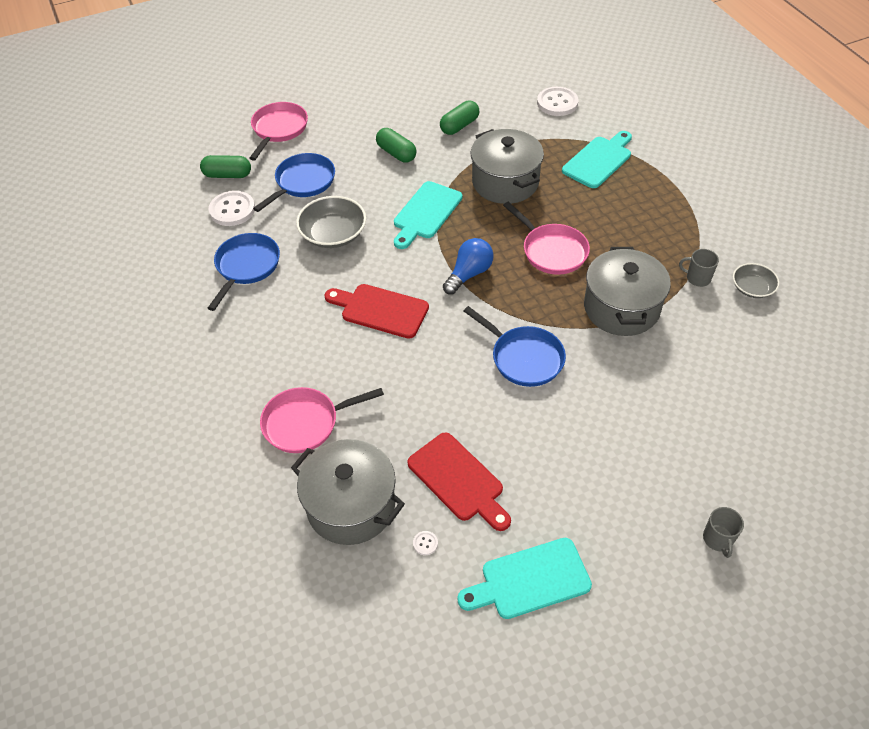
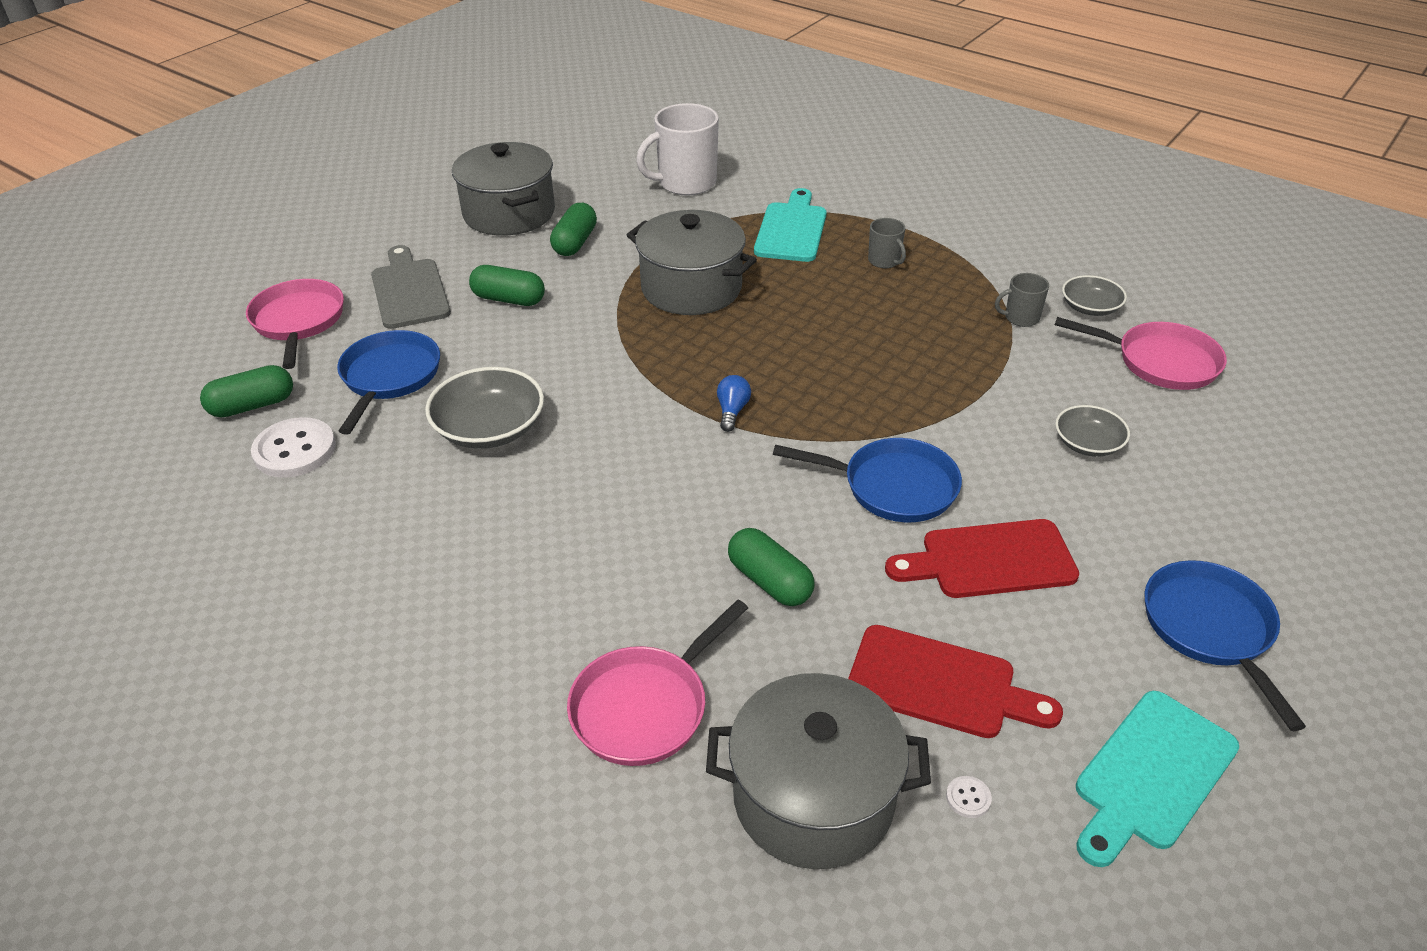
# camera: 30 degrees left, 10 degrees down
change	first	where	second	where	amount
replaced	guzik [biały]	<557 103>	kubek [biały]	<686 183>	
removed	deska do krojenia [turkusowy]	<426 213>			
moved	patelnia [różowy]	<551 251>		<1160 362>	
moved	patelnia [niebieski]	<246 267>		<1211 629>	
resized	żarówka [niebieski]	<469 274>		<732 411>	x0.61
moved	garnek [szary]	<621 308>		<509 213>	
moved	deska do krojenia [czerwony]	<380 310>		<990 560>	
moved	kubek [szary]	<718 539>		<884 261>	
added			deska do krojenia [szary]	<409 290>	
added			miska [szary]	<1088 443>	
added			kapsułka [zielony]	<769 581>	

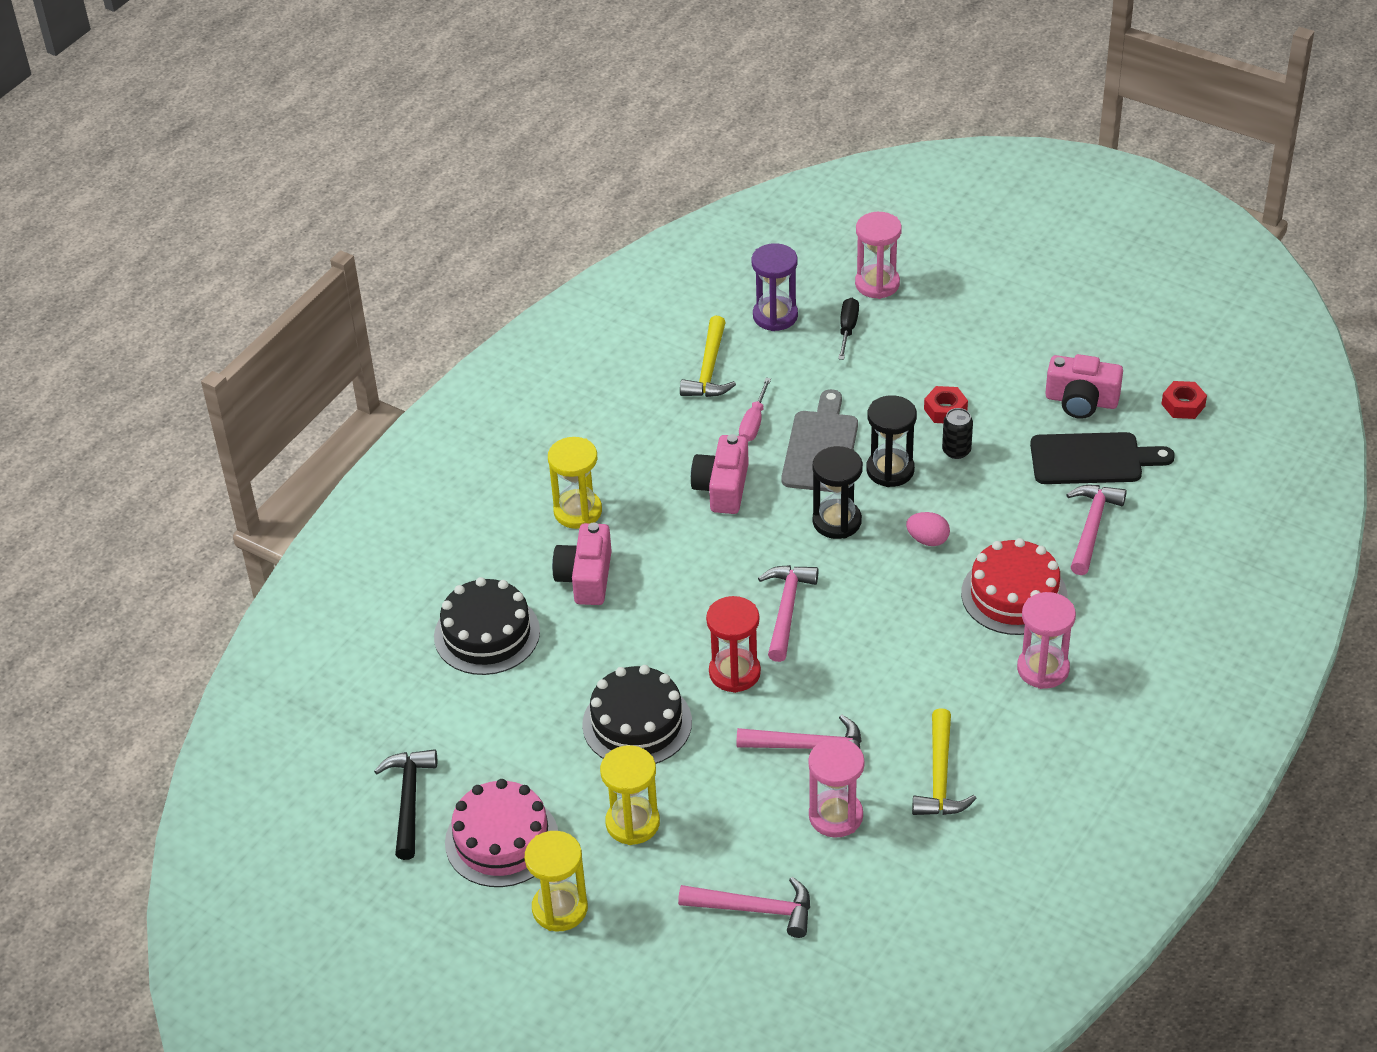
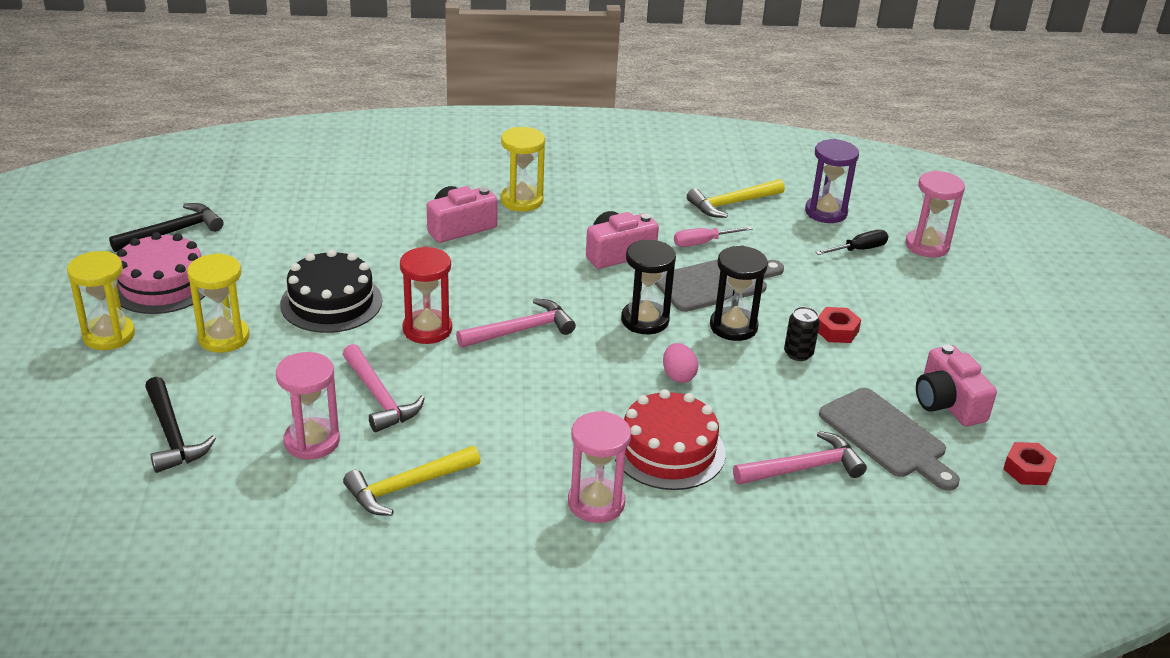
# camera: 50 degrees right, 10 degrees down
change	first	where	second	where	amount
recoloured	deska do krojenia [czarny]	<1092 459>	deska do krojenia [szary]	<886 436>	
removed	tort [czarny]	<487 634>			
recoloured	młotek [różowy]	<755 909>	młotek [czarny]	<172 435>	

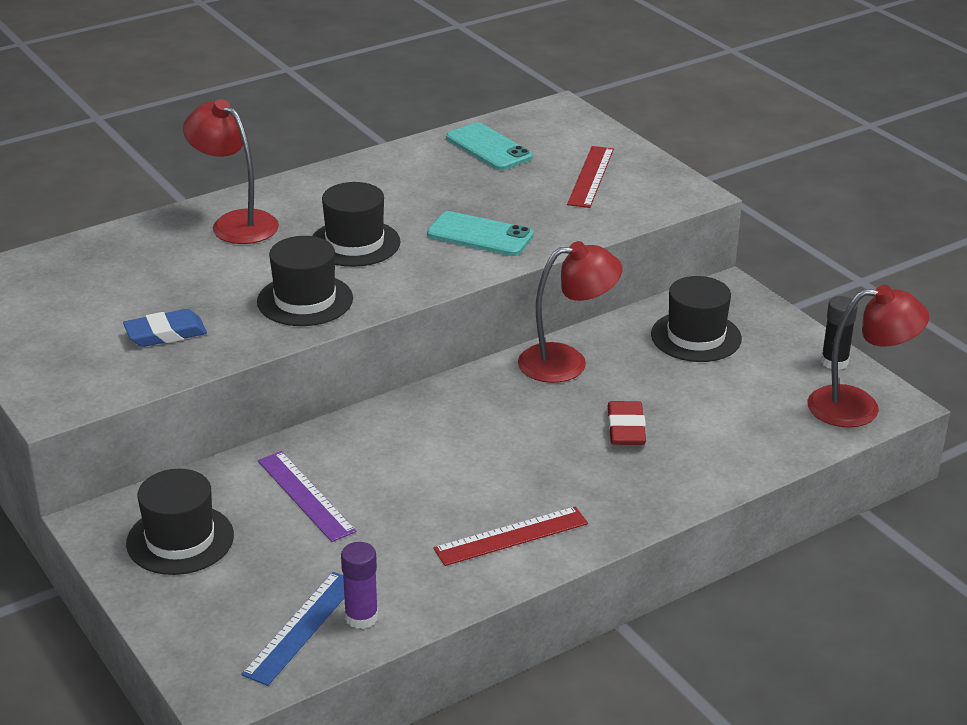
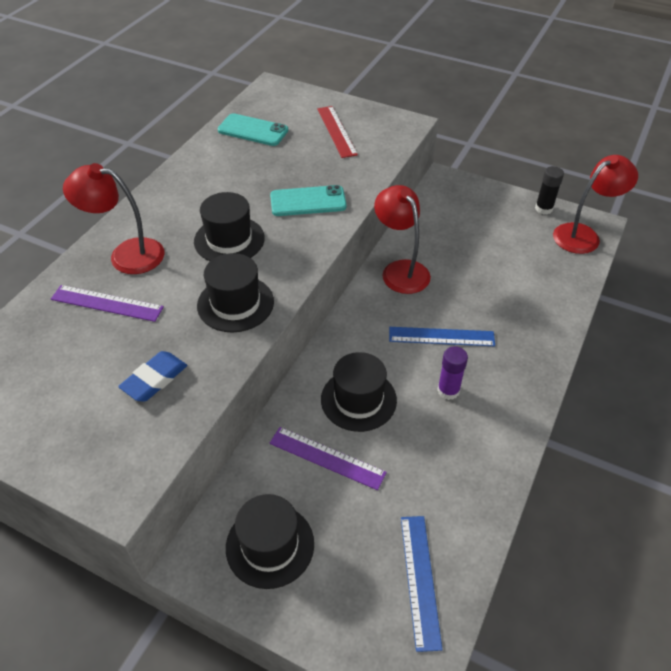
# camera: 30 degrees left, 15 degrees up
change	first	where	second	where	amount
turned	lampka [czerwony]	<567 362>		<400 270>	75 degrees counterclockwise
moved	kapelusz [czarny]	<696 337>		<358 399>	
removed	gumka do mazania [czerwony]	<626 428>			
removed	linijka [czerwony]	<511 536>			
moved	klej w sztyfcie [fioletowy]	<361 617>		<448 390>	
added			linijka [fioletowy]	<107 303>	
added			linijka [niebieski]	<441 336>	

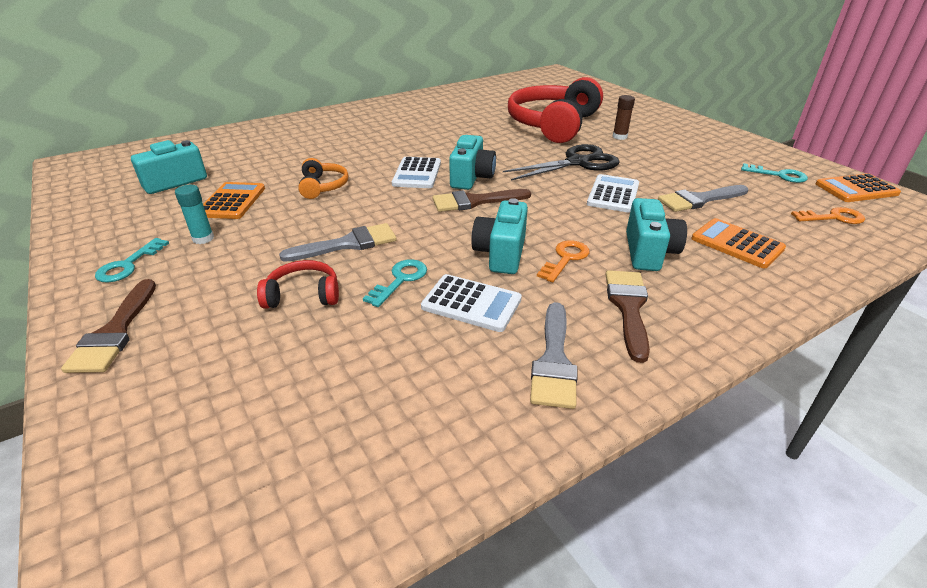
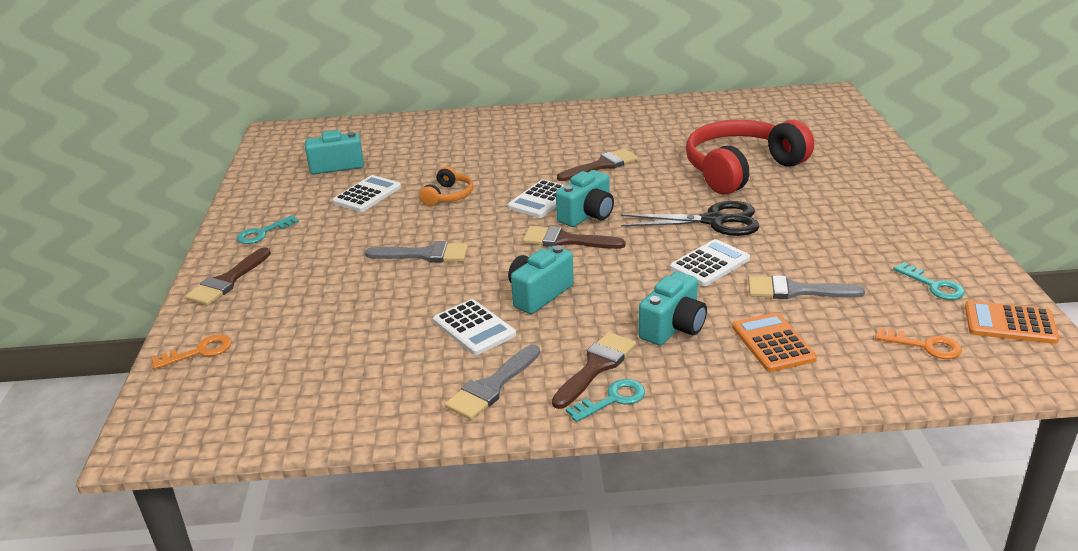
# camera: 30 degrees right, 5 degrees down
change	first	where	second	where	amount
removed	klej w sztyfcie [brązowy]	<619 137>			
recoloured	kalkulator [pomarańczowy]	<232 201>	kalkulator [biały]	<367 195>	
removed	klej w sztyfcie [turkusowy]	<203 238>			
moved	klucz [pomarańczowy]	<565 259>		<199 352>	
moved	klucz [turkusowy]	<400 280>		<612 399>	
removed	słuchawki [czerwony]	<303 295>			
added			pędzel [brązowy]	<601 165>	

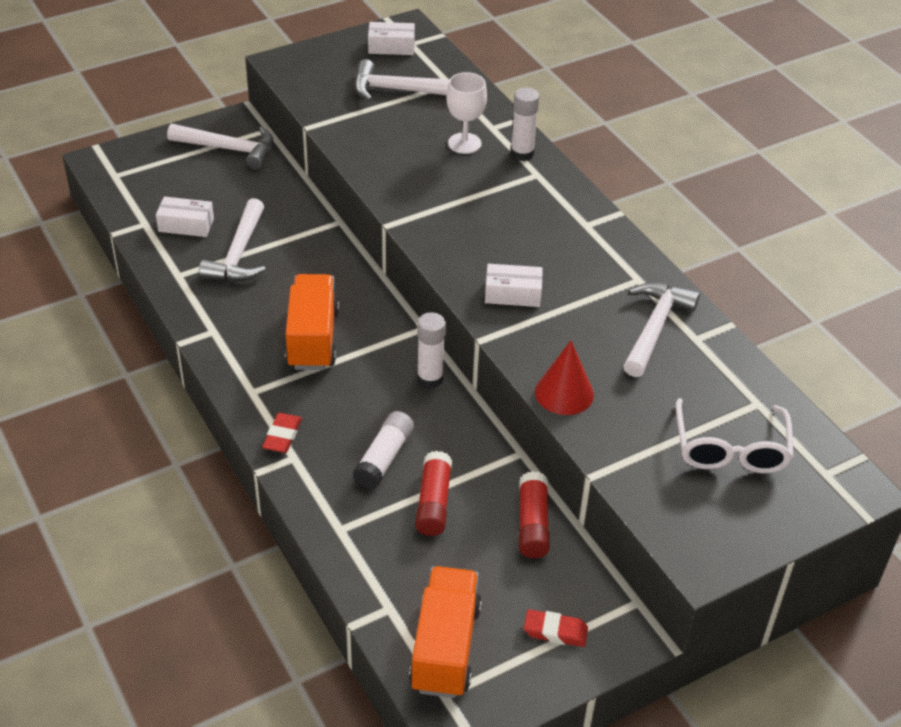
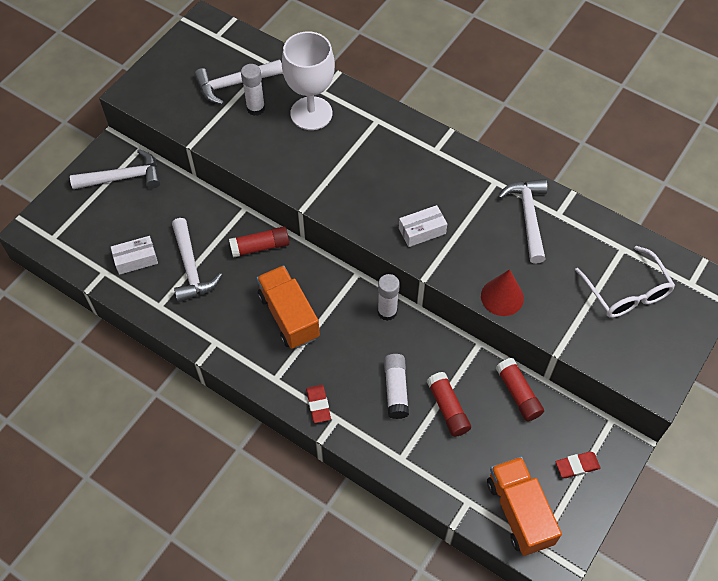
# camera: 25 degrees left, 15 degrees up
change	first	where	second	where	amount
removed	pudełko [biały]	<391 47>			
resized	kielich [biały]	<464 143>		<311 113>	x1.61
moved	klej w sztyfcie [biały]	<522 153>		<255 108>	
added			klej w sztyfcie [czerwony]	<260 247>	

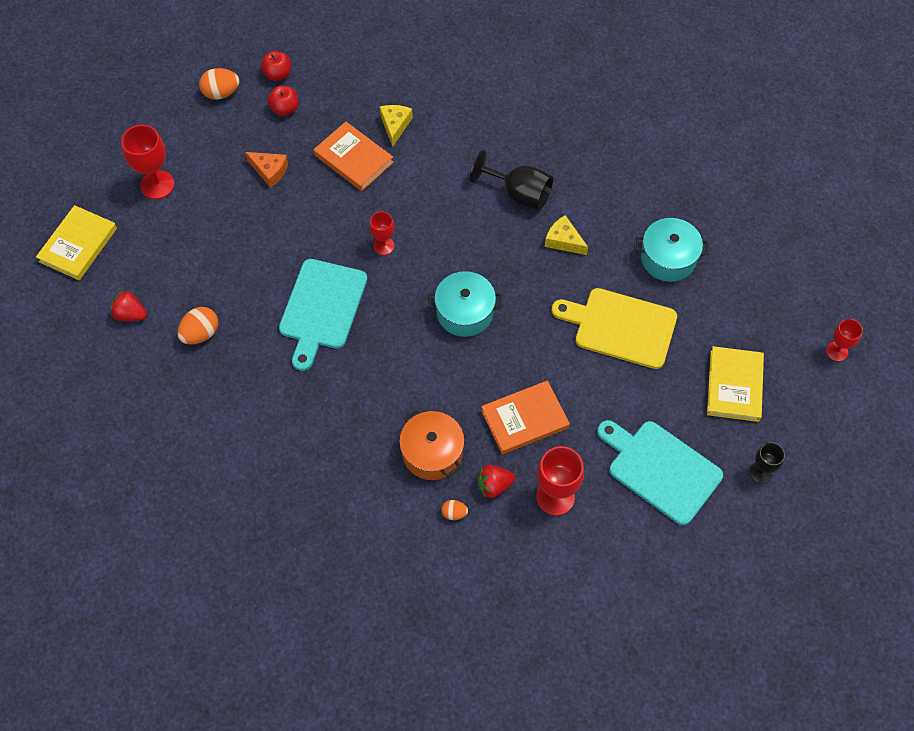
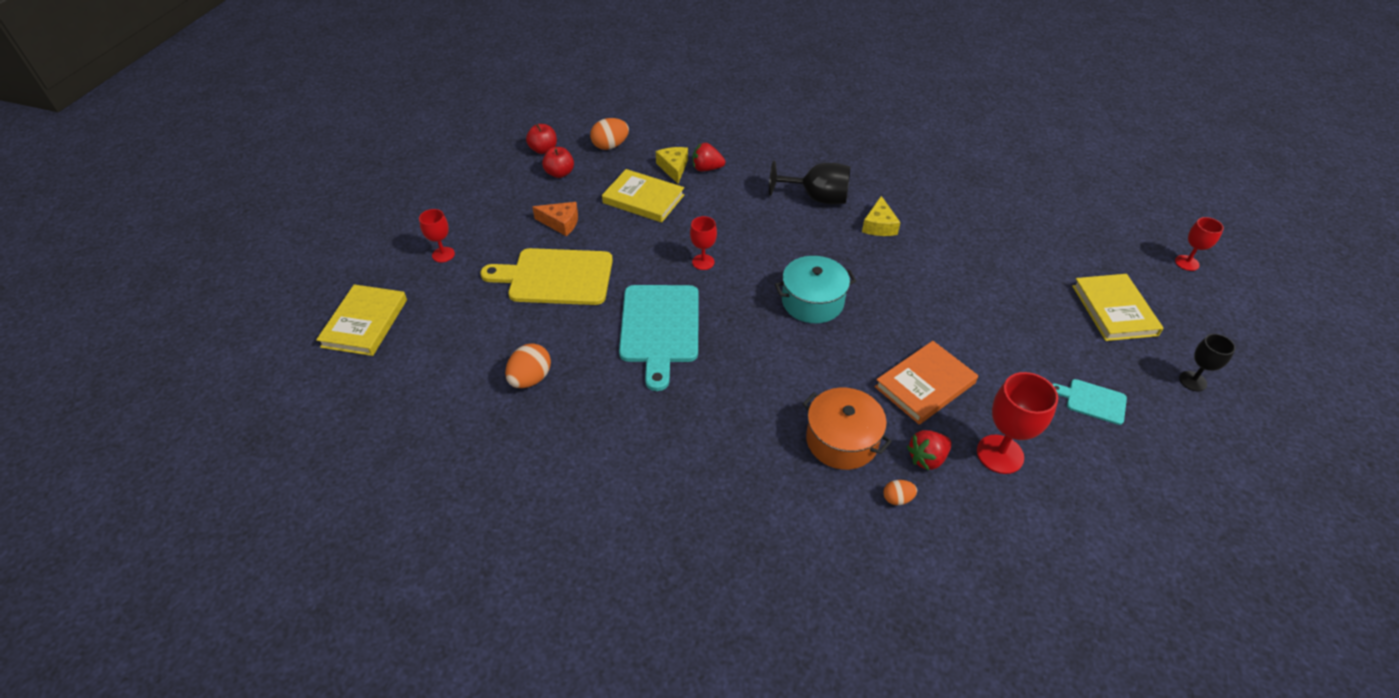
# camera: 15 degrees left, 15 degrees down
change	first	where	second	where	amount
moved	jajko [pomarańczowy]	<221 93>		<610 146>	
recoloured	książka [pomarańczowy]	<353 159>	książka [żółty]	<643 199>	
resized	kielich [czerwony]	<157 185>		<443 254>	x0.60
turned	ser [żółty]	<563 241>		<879 225>	105 degrees counterclockwise
removed	garnek [turkusowy]	<668 258>			
moved	deska do krojenia [żółty]	<620 327>		<556 277>	
moved	truskawka [czerwony]	<130 314>		<707 168>	
resized	deska do krojenia [turkusowy]	<660 469>		<1092 401>	x0.49

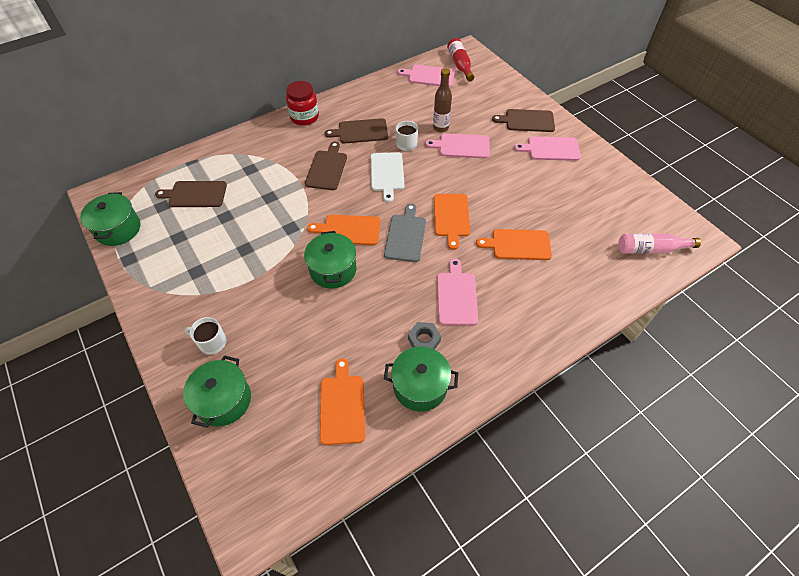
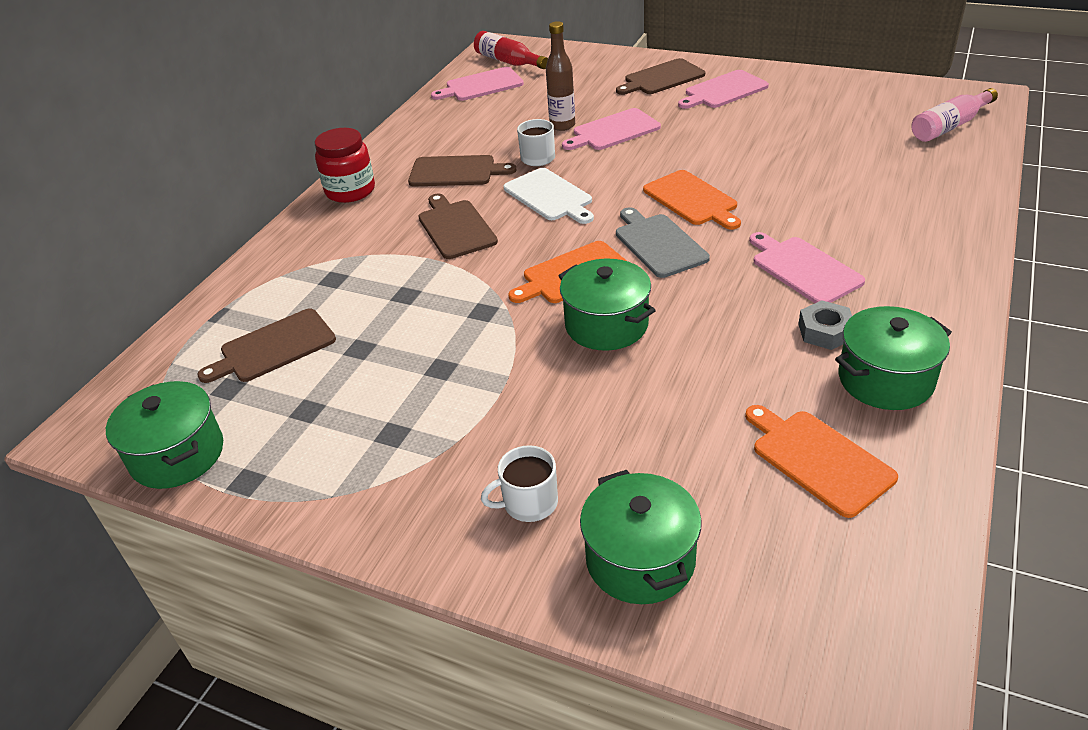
# camera: 30 degrees left, 15 degrees down
change	first	where	second	where	amount
turned	deska do krojenia [brązowy]	<360 131>		<456 172>	135 degrees counterclockwise
removed	deska do krojenia [pomarańczowy]	<518 244>			

